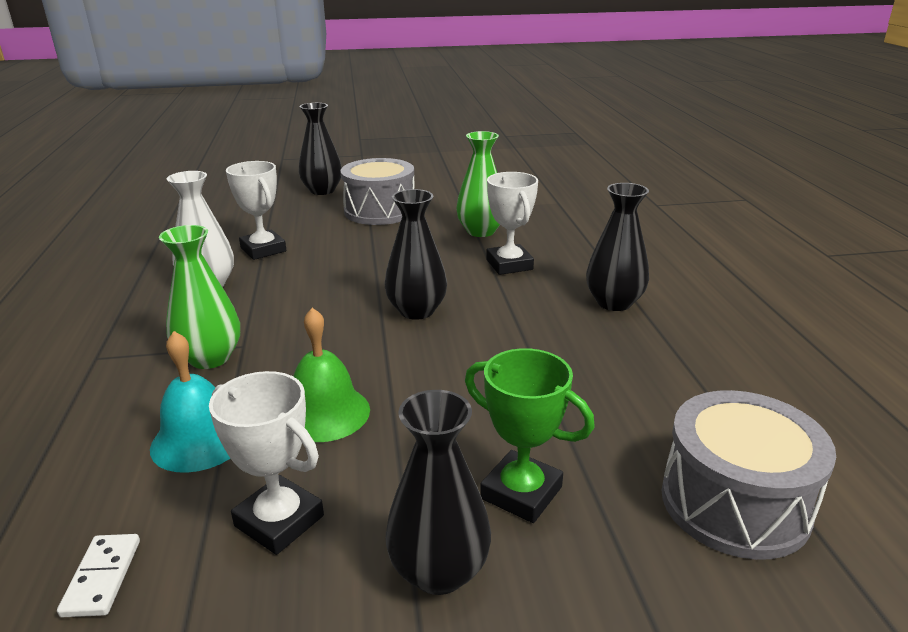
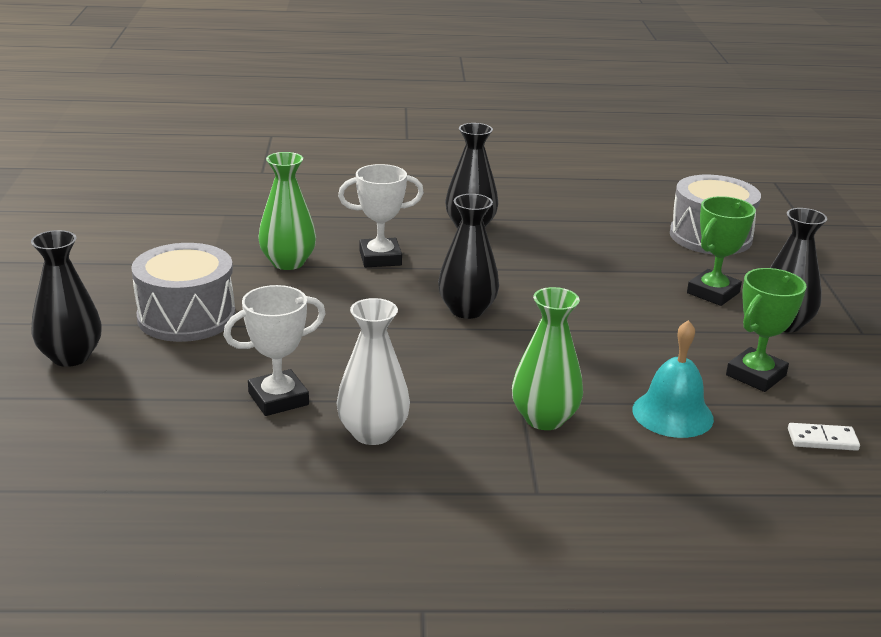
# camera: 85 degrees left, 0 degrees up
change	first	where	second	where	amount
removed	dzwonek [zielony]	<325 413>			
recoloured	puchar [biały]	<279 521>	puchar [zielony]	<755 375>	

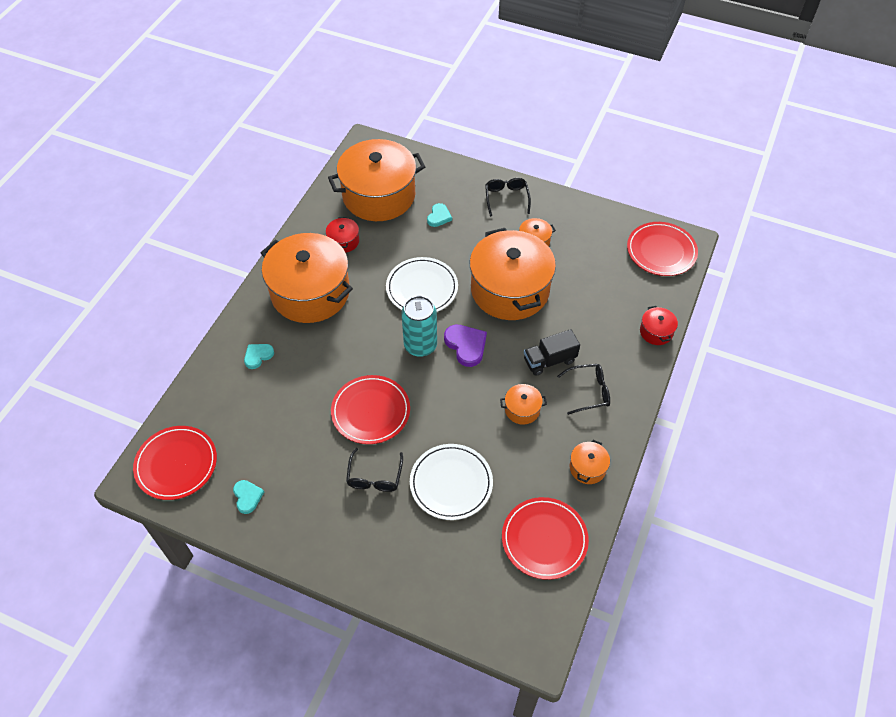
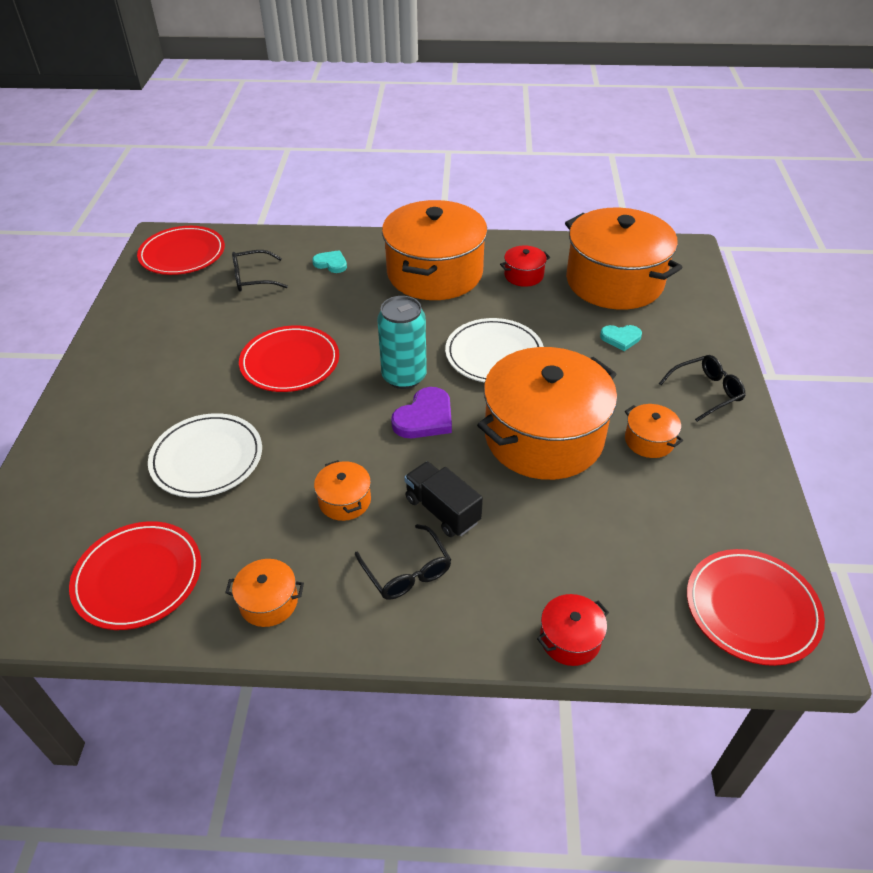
# camera: 70 degrees right, 10 degrees down
change	first	where	second	where	amount
moved	okulary [czarny]	<374 477>		<253 278>	
removed	serce [turkusowy]	<247 497>			

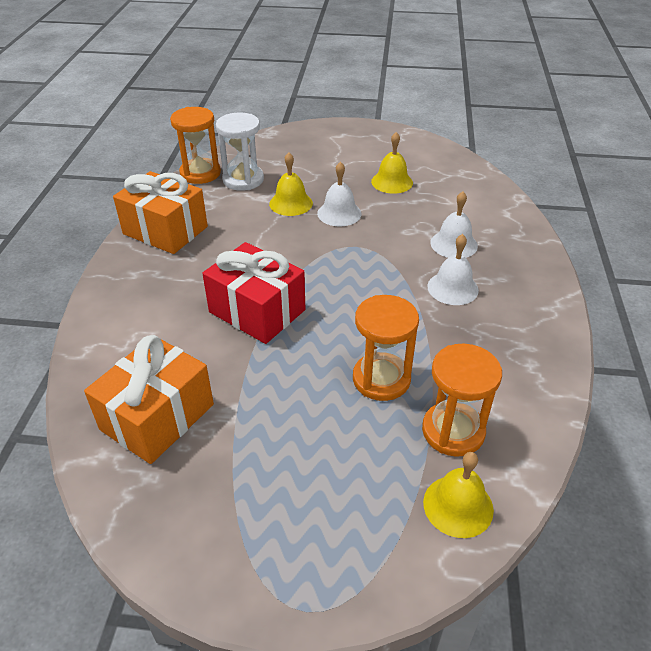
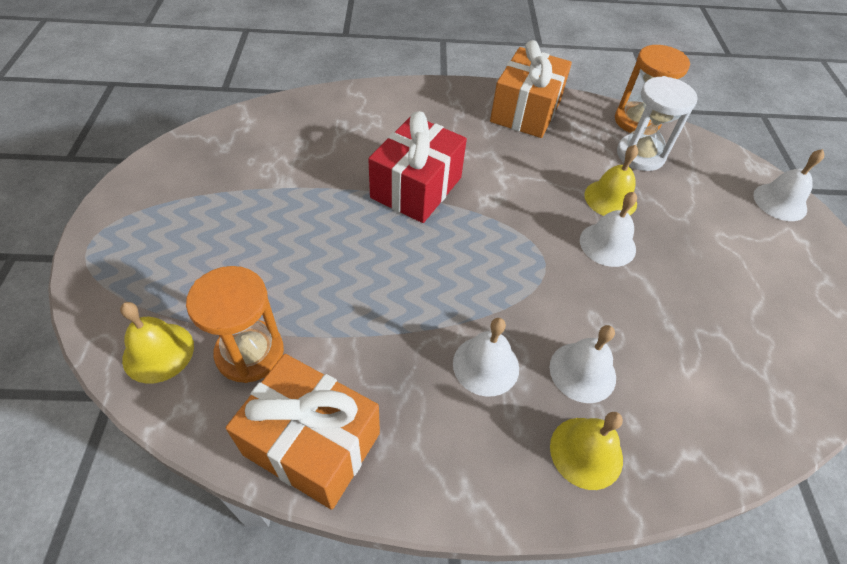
# camera: 80 degrees right, 10 degrees up
change	first	where	second	where	amount
moved	dzwonek [żółty]	<392 182>		<586 452>	
removed	klepsydra [pomarańczowy]	<381 379>			
moved	prezent [pomarańczowy]	<157 417>		<312 444>	
added			dzwonek [biały]	<780 202>	

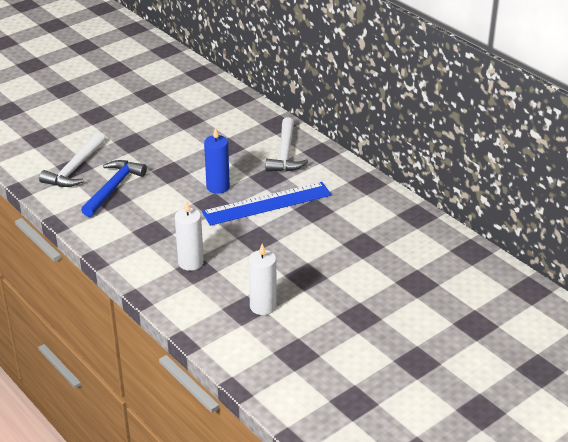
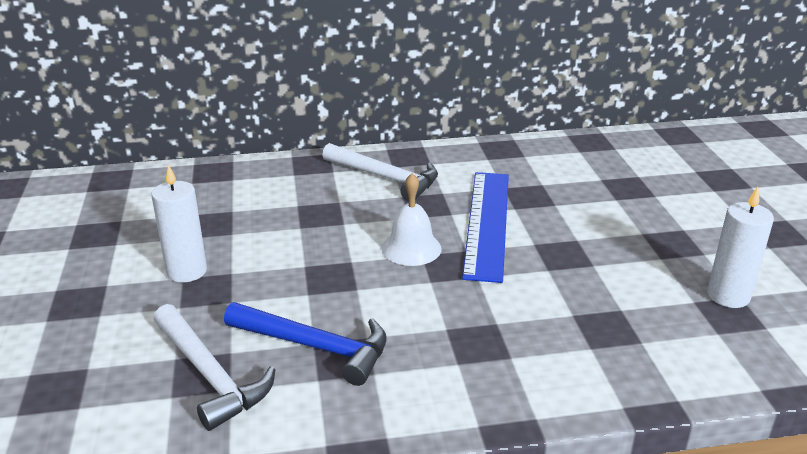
# camera: 60 degrees left, 5 degrees down
change	first	where	second	where	amount
replaced	świeca [niebieski]	<218 187>	dzwonek [biały]	<411 248>	
turned	młotek [niebieski]	<113 188>		<315 347>	150 degrees clockwise
moved	świeca [biały]	<190 263>		<187 271>	

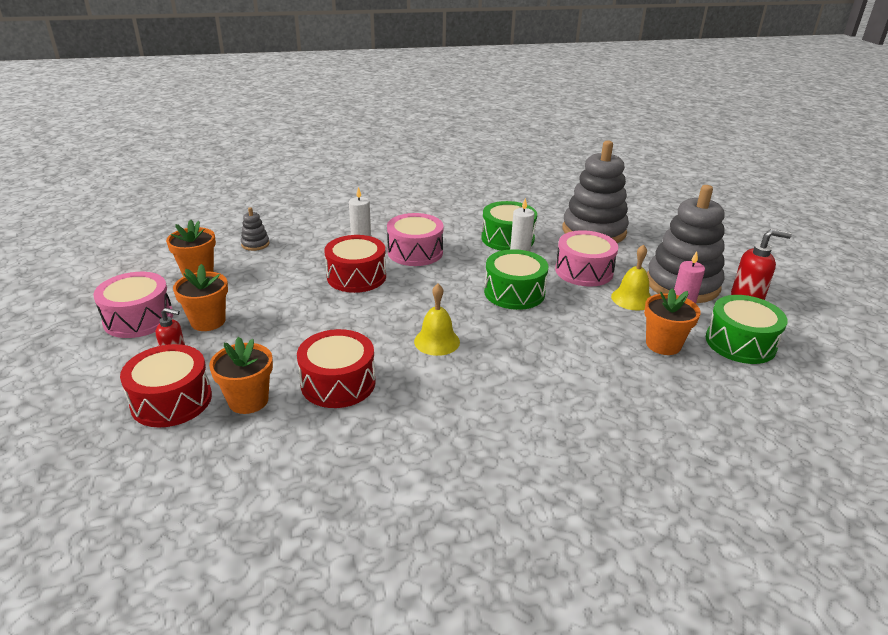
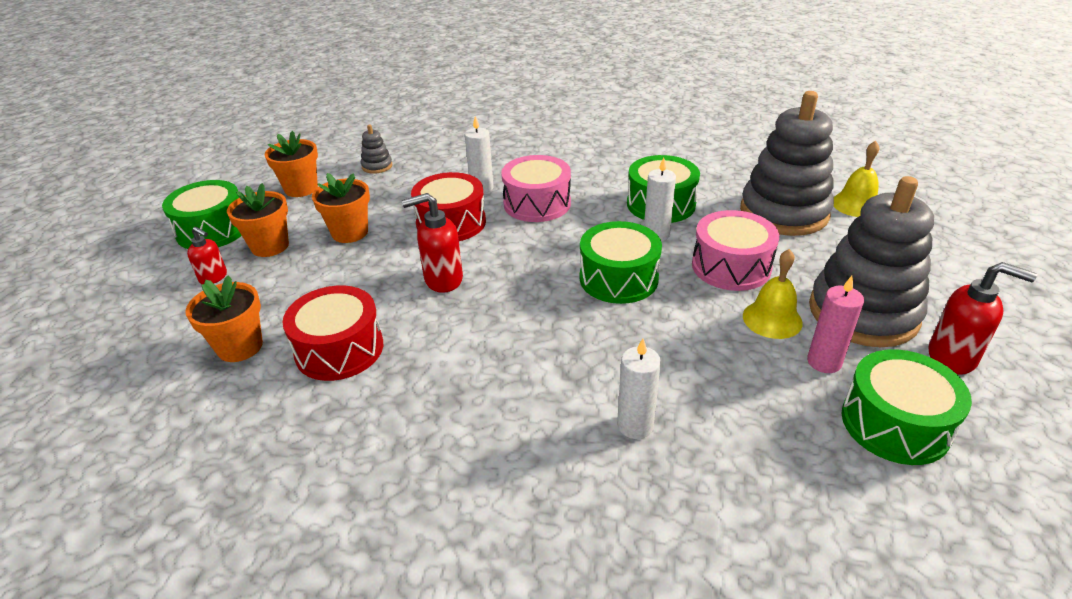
# camera: 25 degrees right, 5 degrees up
change	first	where	second	where	amount
recoloured	bęben [różowy]	<138 318>	bęben [zielony]	<213 230>	
moved	dzwonek [żółty]	<437 341>		<856 204>	
moved	doniczka [pomarańczowy]	<663 344>		<350 232>	
removed	bęben [czerwony]	<171 400>			
added			dozownik mydła [czerwony]	<443 280>	
added			świeca [biały]	<635 425>	

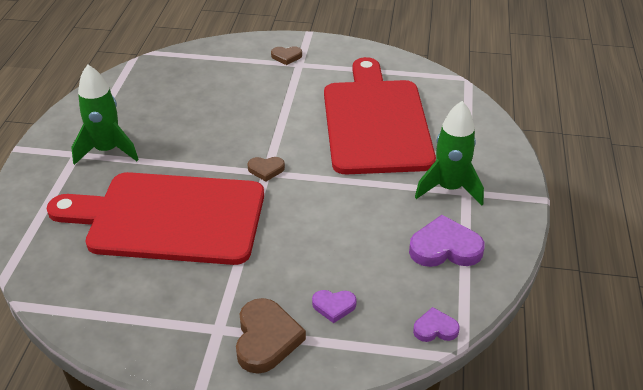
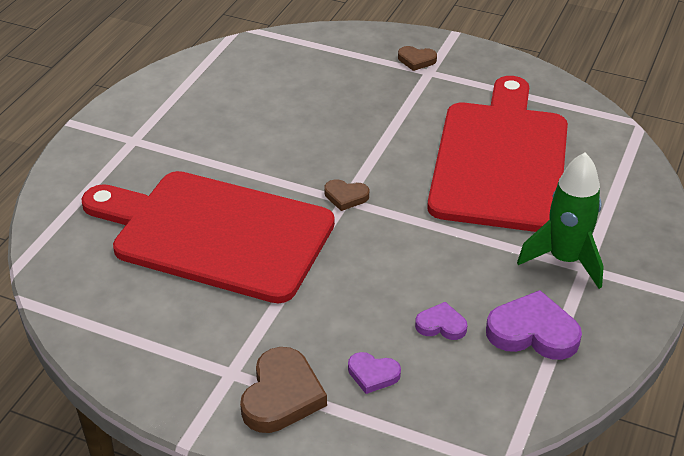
# camera: 15 degrees right, 0 degrees up
change	first	where	second	where	amount
removed	rakieta [zielony]	<107 150>			
moved	serce [fioletowy]	<435 328>		<441 325>	

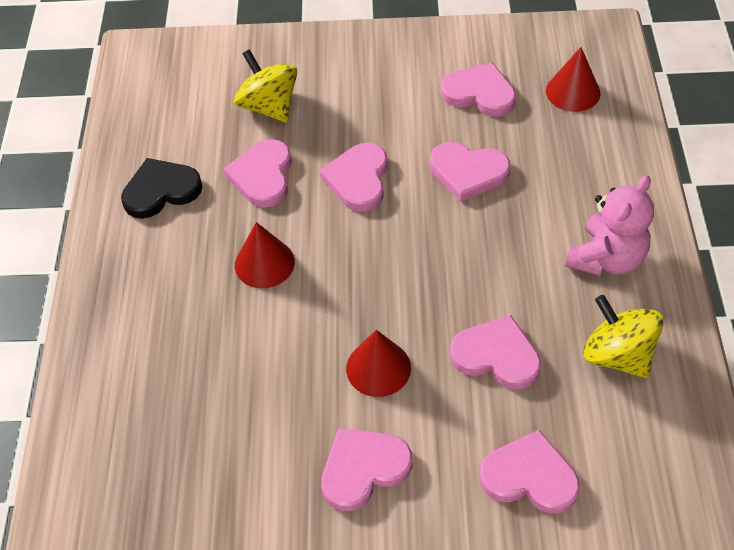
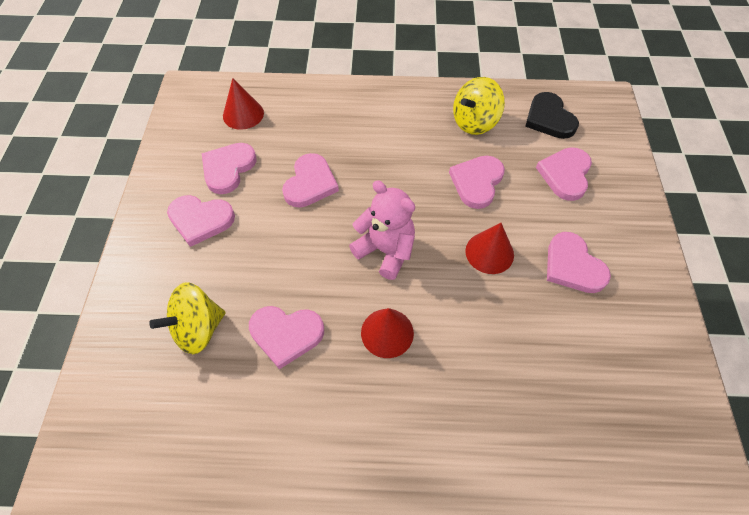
# camera: 90 degrees left, 5 degrees up
change	first	where	second	where	amount
moved	serce [różowy]	<358 179>		<200 220>	
moved	serce [czarny]	<161 191>		<549 118>	
moved	miś [różowy]	<606 259>		<385 251>	

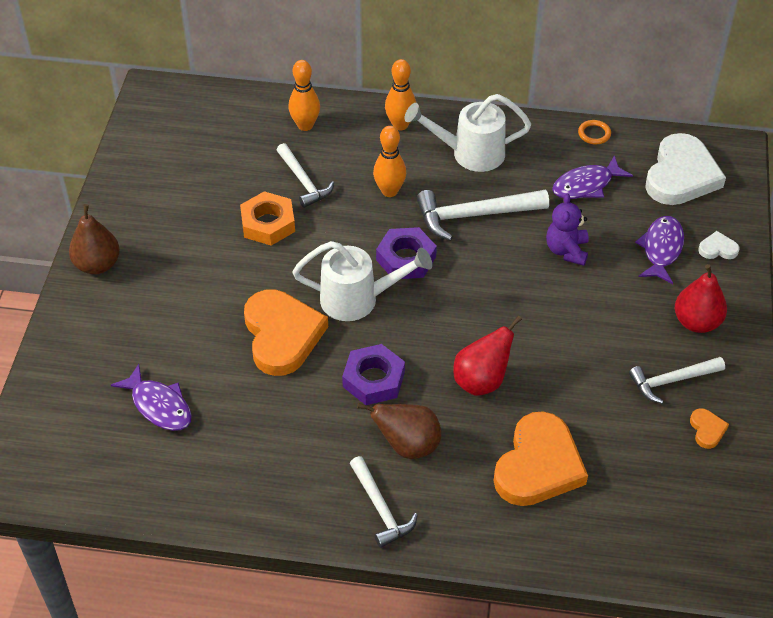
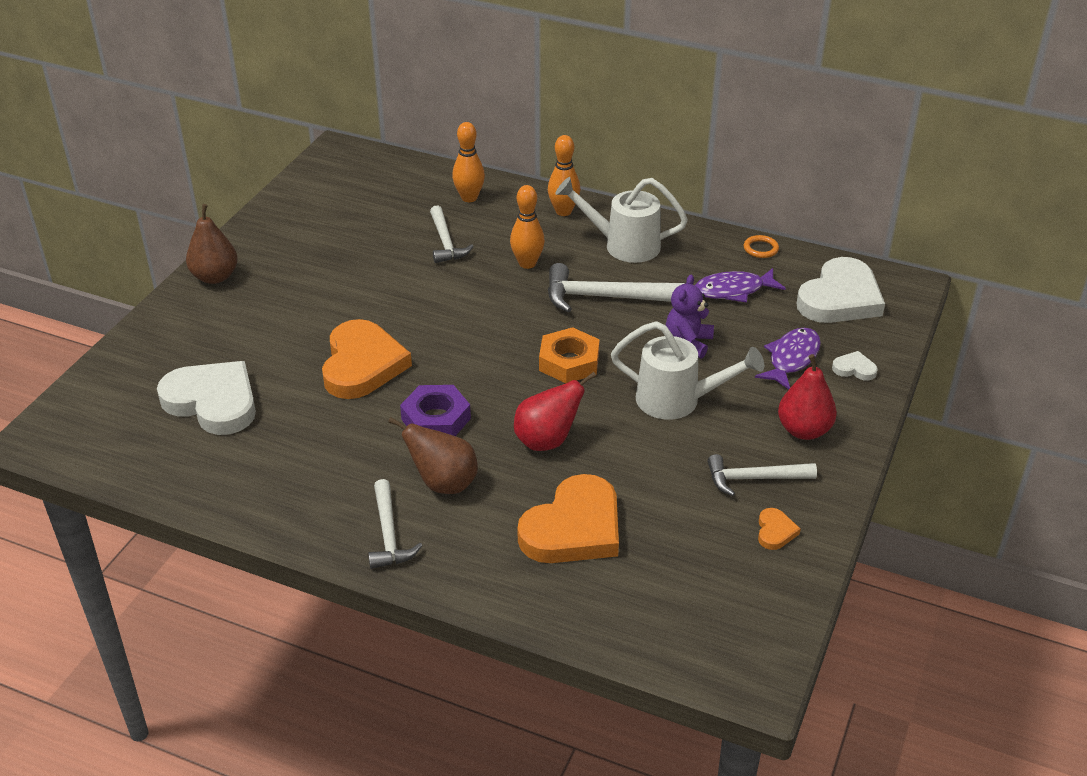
# camera: 15 degrees right, 10 degrees down
change	first	where	second	where	amount
moved	nakrętka [pomarańczowy]	<268 223>		<569 362>	
removed	nakrętka [fioletowy]	<406 258>			
moved	konewka [biały]	<357 299>		<677 400>	
replaced	ryba [fioletowy]	<159 405>	serce [biały]	<213 402>	

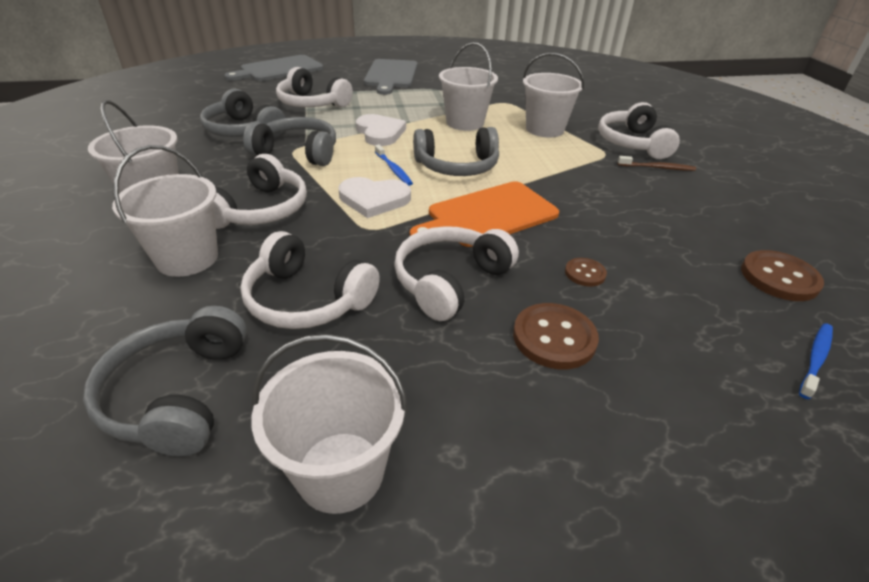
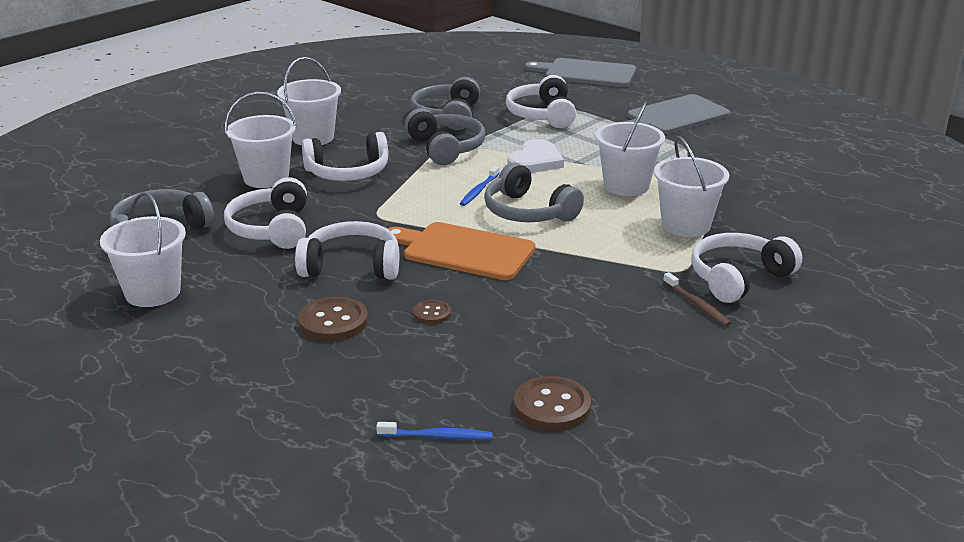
# camera: 55 degrees right, 10 degrees down
change	first	where	second	where	amount
removed	serce [biały]	<374 199>			

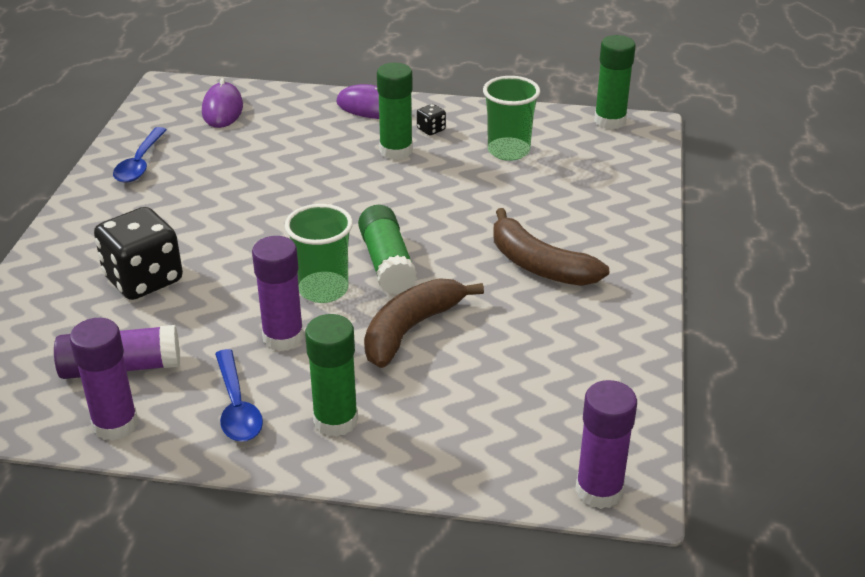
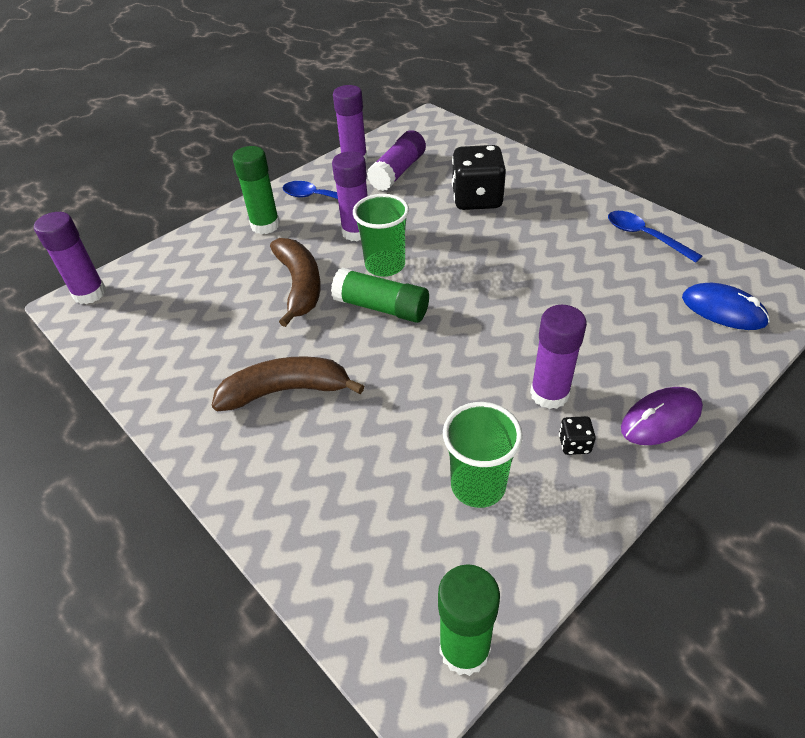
# camera: 130 degrees right, 10 degrees up
change	first	where	second	where	amount
recoloured	klej w sztyfcie [zielony]	<396 151>	klej w sztyfcie [fioletowy]	<549 394>	
recoloured	myszka [fioletowy]	<222 109>	myszka [niebieski]	<723 310>	

